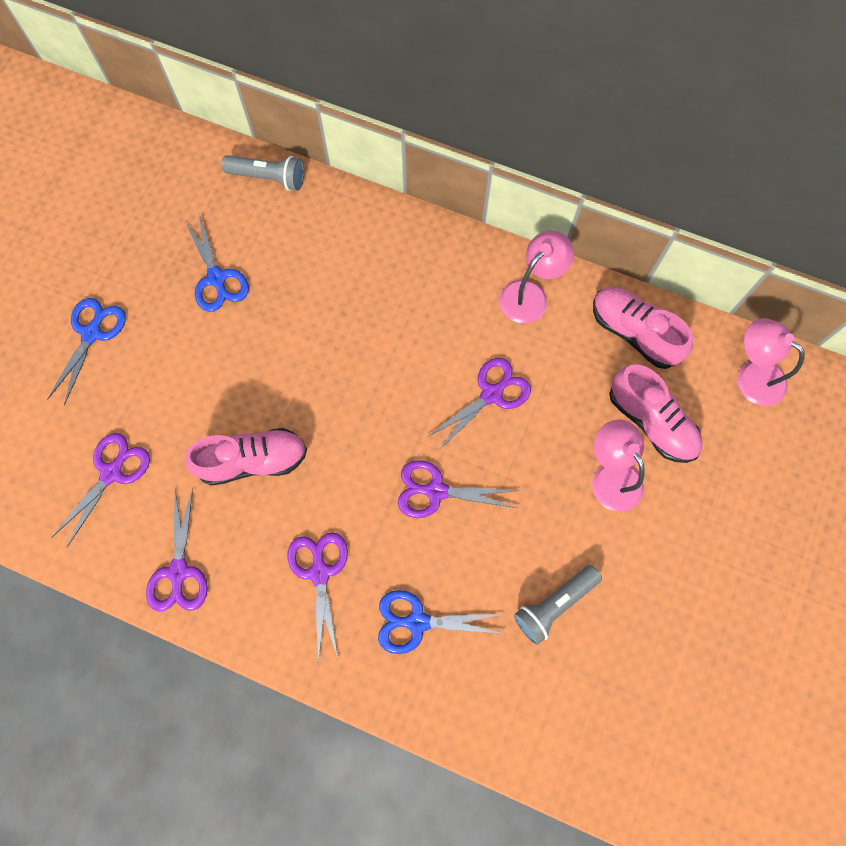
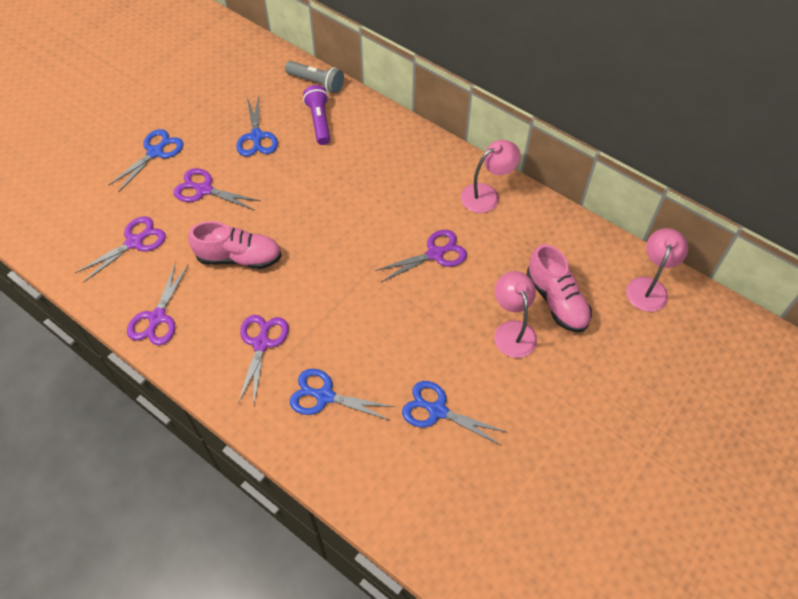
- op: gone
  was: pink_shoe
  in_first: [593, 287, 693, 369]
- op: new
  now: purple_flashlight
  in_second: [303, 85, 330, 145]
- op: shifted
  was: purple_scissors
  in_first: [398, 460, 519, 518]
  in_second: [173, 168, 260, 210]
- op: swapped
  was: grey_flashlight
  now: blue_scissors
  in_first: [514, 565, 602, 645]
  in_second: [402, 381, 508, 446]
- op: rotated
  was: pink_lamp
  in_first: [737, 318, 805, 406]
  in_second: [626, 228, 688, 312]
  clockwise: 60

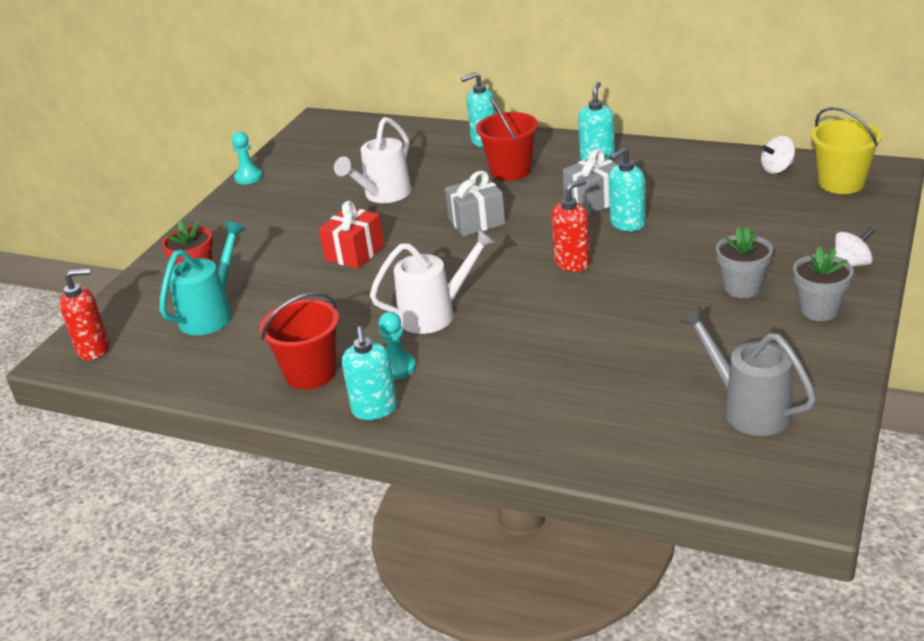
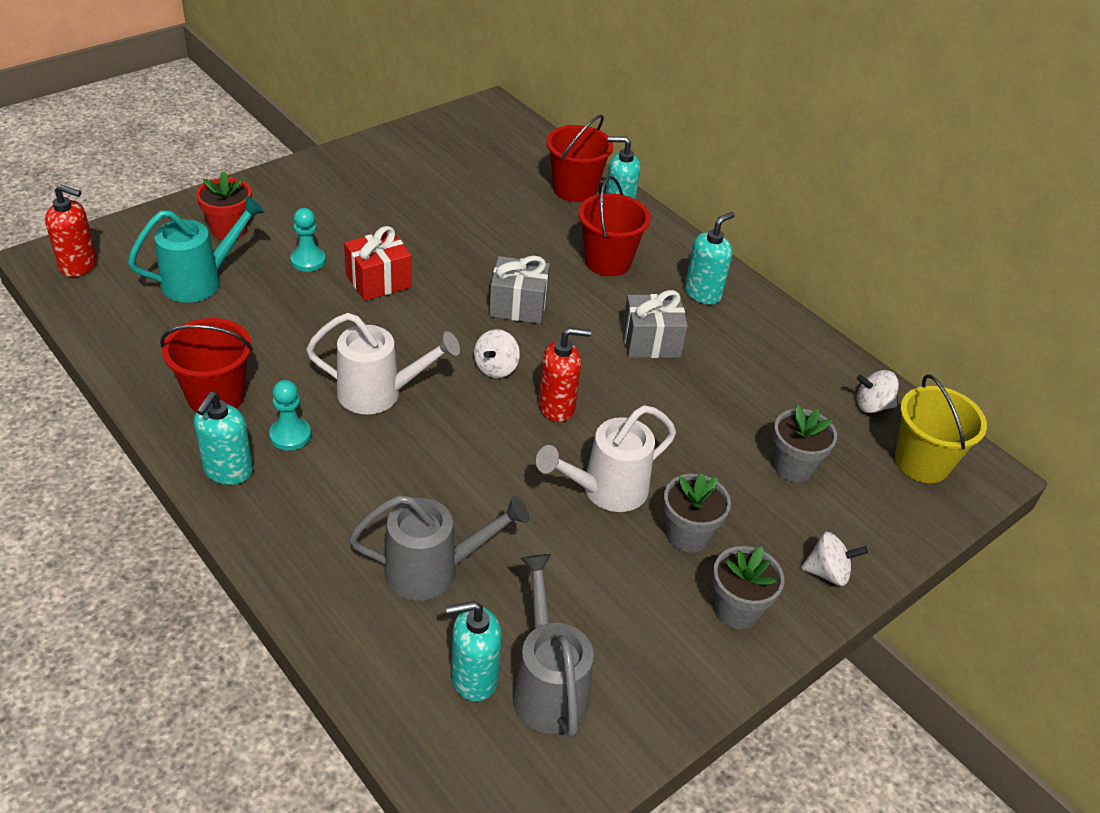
- op: new
  now: grey_watering_can
  in_second: [349, 495, 530, 601]
- op: new
  now: white_spinning_top
  in_second: [474, 329, 520, 378]
- op: new
  now: red_bucket
  in_second: [546, 114, 613, 202]
- op: new
  now: grey_flower_pot
  in_second: [773, 405, 837, 482]
- op: shifted
  was: turquoise_pawn
  in_first: [232, 132, 263, 184]
  in_second: [290, 208, 326, 272]
- op: shifted
  was: white_watering_can
  in_first: [334, 117, 411, 203]
  in_second: [536, 405, 676, 512]
- op: shifted
  was: turquoise_soap_dispenser
  in_first: [609, 147, 646, 231]
  in_second: [446, 601, 502, 702]

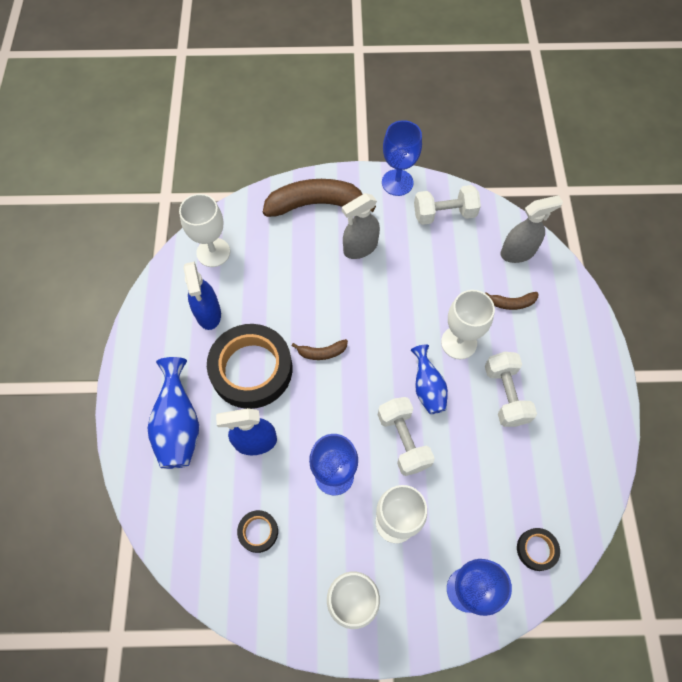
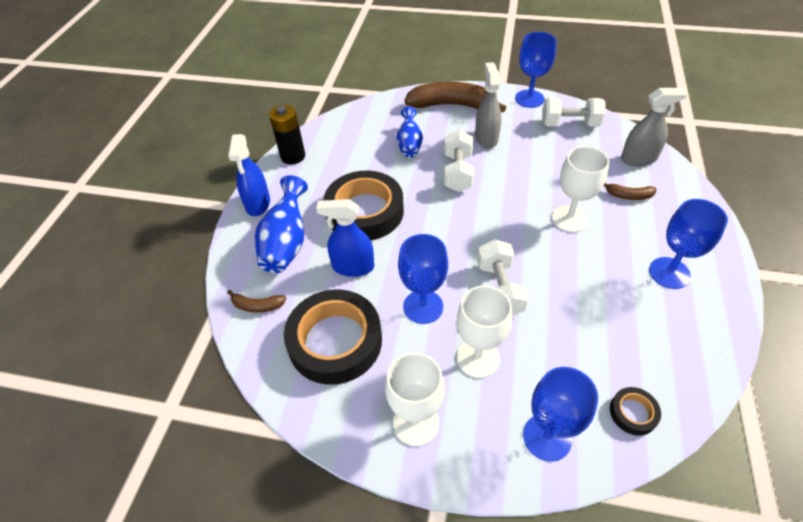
- op: gone
  was: white_goblet
  in_first: [179, 194, 230, 267]
- op: new
  now: black_battery
  in_second: [269, 105, 305, 164]
- op: new
  now: blue_goblet
  in_second: [649, 199, 728, 289]
- op: shifted
  was: blue_spray_bottle
  in_first: [184, 261, 221, 330]
  in_second: [228, 134, 270, 216]
- op: shifted
  was: brown_banana
  in_first: [292, 339, 348, 360]
  in_second: [227, 290, 287, 313]
- op: shifted
  was: blue_vase
  in_first: [411, 344, 448, 414]
  in_second: [396, 106, 423, 158]
- op: shifted
  was: white_dumbbell
  in_first: [485, 352, 537, 427]
  in_second: [444, 130, 474, 192]
- op: rotated
  was: grey_spray_bottle
  in_first: [342, 193, 380, 259]
  in_second: [475, 62, 501, 149]
  clockwise: 105
- op: scaled
  was: black_tape
  in_first: [237, 510, 278, 553]
  in_second: [284, 289, 382, 385]
  ratio: 2.3

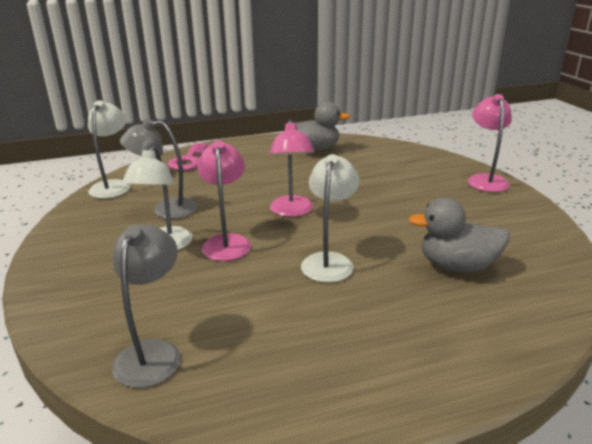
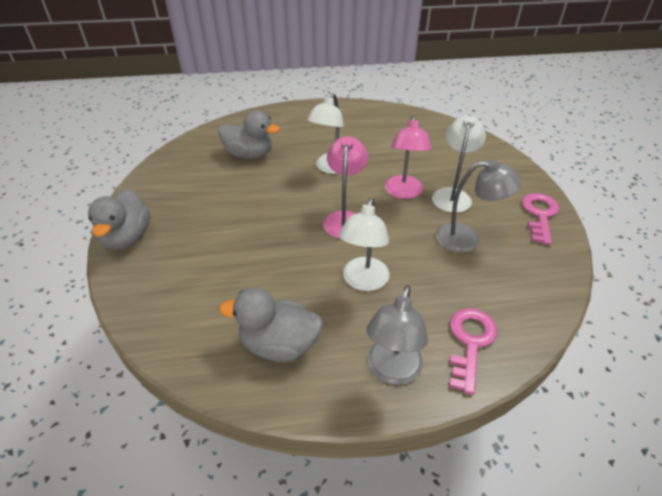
- op: new
  now: pink_key
  in_second: [522, 193, 559, 245]
- op: shifted
  was: white_lamp
  in_first: [88, 100, 130, 199]
  in_second: [339, 198, 390, 291]
- op: shifted
  was: grey_lamp
  in_first: [112, 224, 181, 388]
  in_second: [366, 285, 428, 385]
- op: swapped
  was: pink_lamp
  now: grey_duck
  in_first: [467, 94, 512, 192]
  in_second: [88, 189, 150, 250]

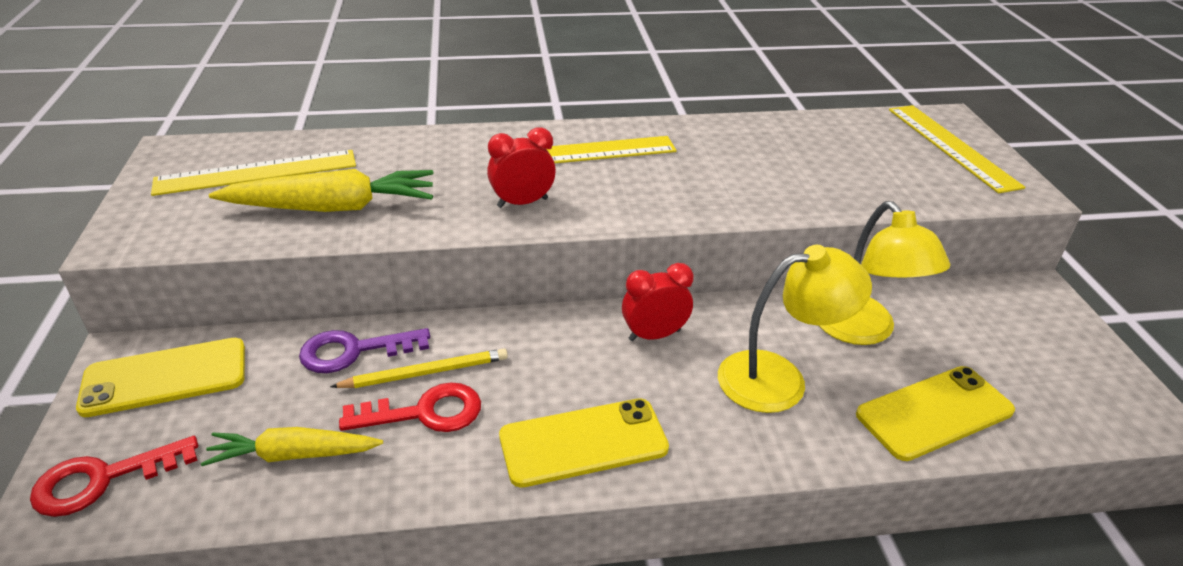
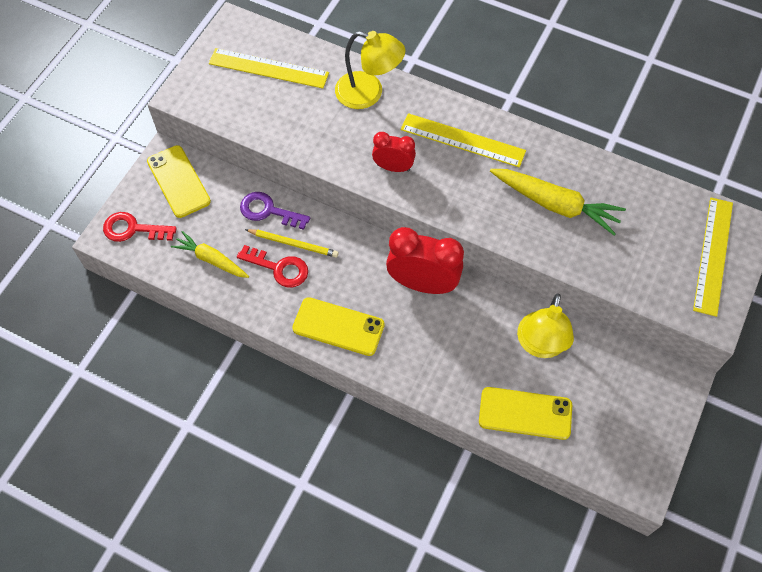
- op: shifted
  was: yellow_carrot
  in_first: [209, 169, 433, 212]
  in_second: [490, 169, 626, 235]
- op: shifted
  was: yellow_lamp
  in_first: [718, 245, 872, 413]
  in_second: [335, 31, 405, 109]
- op: rotated
  was: yellow_phone
  in_first: [76, 338, 245, 417]
  in_second: [147, 145, 211, 218]
  clockwise: 45
- op: scaled
  was: red_clock
  in_first: [622, 263, 694, 341]
  in_second: [386, 227, 464, 294]
  ratio: 1.73

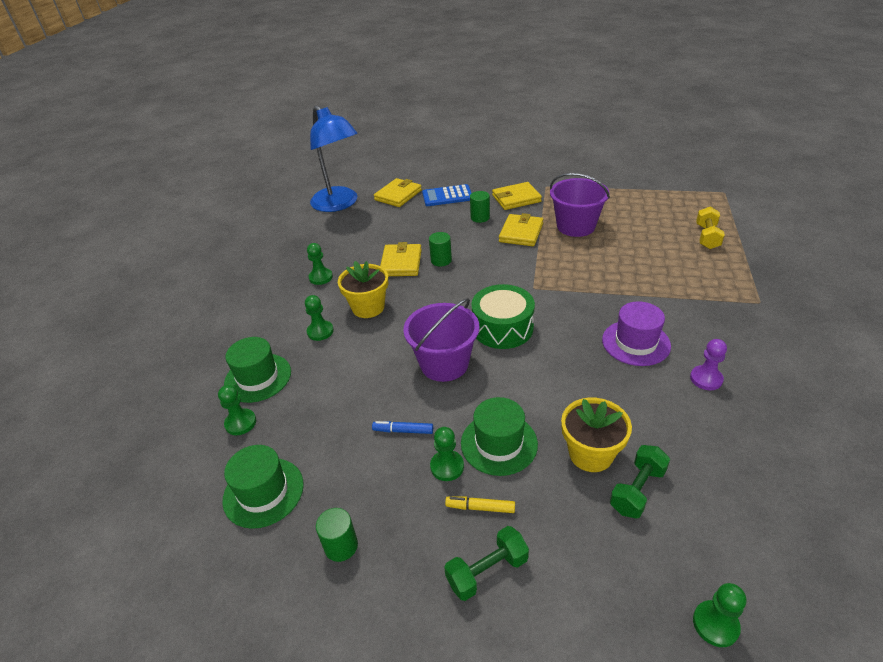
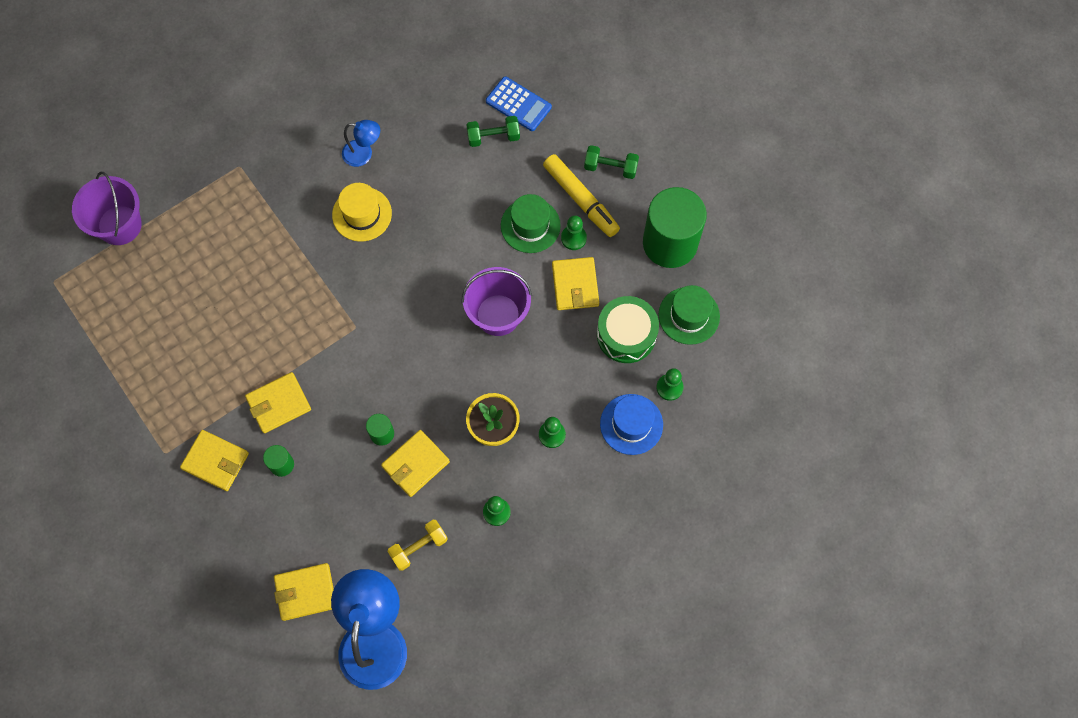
- op: gone
  was: yellow_flower_pot
  in_first: [561, 398, 632, 472]
- op: gone
  was: green_pawn
  in_first: [693, 583, 746, 647]
- op: shifted
  was: blue_calculator
  in_first: [422, 184, 471, 206]
  in_second: [486, 76, 552, 131]
- op: shifted
  was: green_drum
  in_first: [472, 284, 535, 349]
  in_second: [597, 296, 659, 363]
- op: shifted
  was: purple_bucket
  in_first: [550, 173, 610, 237]
  in_second: [72, 172, 142, 245]
- op: shifted
  was: yellow_dumbbell
  in_first: [696, 206, 725, 249]
  in_second: [387, 520, 448, 571]
- op: swapped
  was: blue_marker
  now: yellow_wallet
  in_first: [372, 421, 433, 434]
  in_second: [552, 257, 599, 310]
- op: swapped
  was: purple_pawn
  now: blue_lamp
  in_first: [690, 339, 727, 390]
  in_second: [342, 120, 380, 167]
- op: repainted
  was: green_hat
  now: blue_hat
  in_first: [224, 337, 291, 403]
  in_second: [600, 394, 663, 455]
- op: repainted
  was: purple_hat
  now: yellow_hat
  in_first: [602, 301, 671, 366]
  in_second: [332, 183, 392, 242]
- op: scaled
  was: green_cylinder
  in_first: [316, 508, 358, 562]
  in_second: [643, 187, 707, 268]
  ratio: 2.37
- op: scaled
  was: yellow_marker
  in_first: [445, 497, 515, 513]
  in_second: [543, 154, 620, 237]
  ratio: 2.11

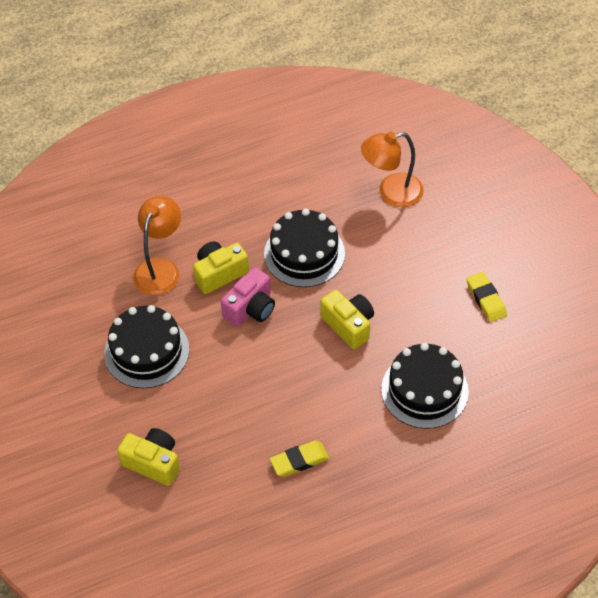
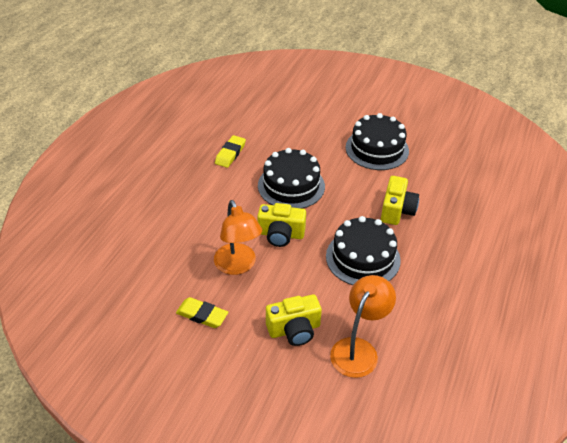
- op: gone
  was: pink_camera
  in_first: [221, 267, 275, 326]
- op: shifted
  was: yellow_camera
  in_first: [117, 428, 180, 486]
  in_second: [266, 295, 322, 346]
- op: shifted
  was: orange_lamp
  in_first: [133, 196, 181, 295]
  in_second: [214, 200, 262, 275]
- op: shifted
  was: black_cake
  in_first: [381, 343, 469, 429]
  in_second: [258, 148, 325, 209]

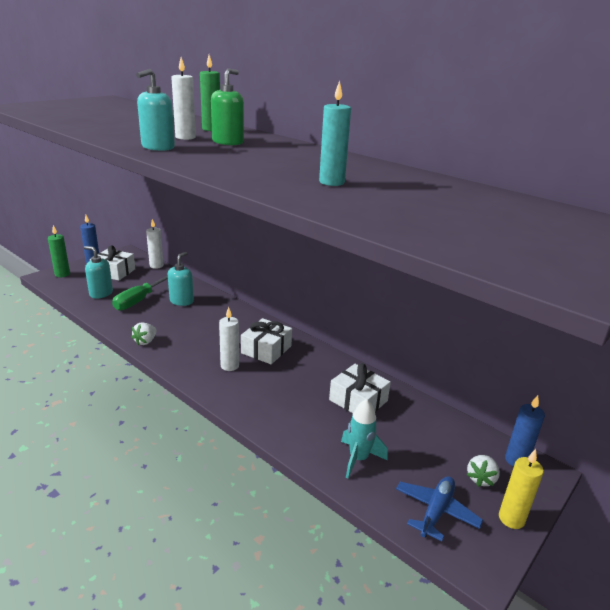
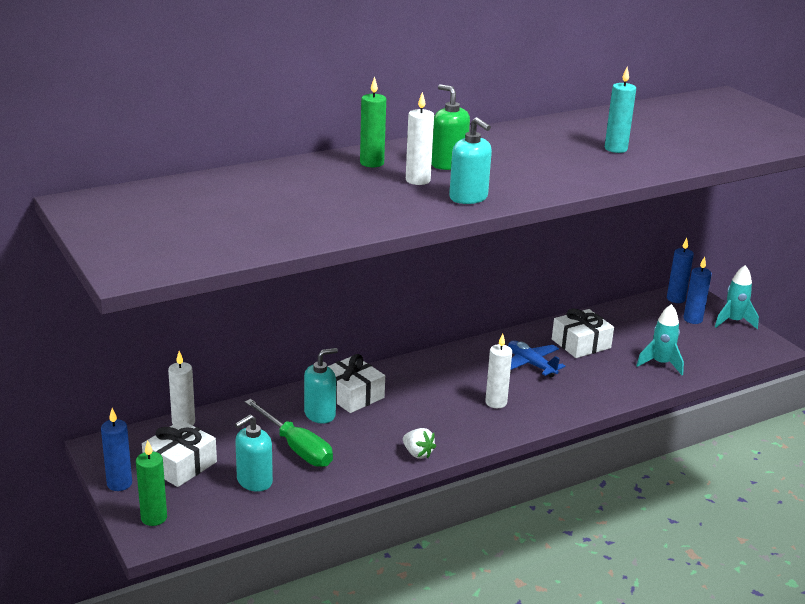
- op: shifted
  was: white_gift
  in_first: [241, 318, 292, 364]
  in_second: [328, 354, 385, 413]
- op: shifted
  was: blue_plane
  in_first: [396, 476, 483, 541]
  in_second: [508, 340, 565, 377]
- op: swapped
  was: white_strawberry
  now: blue_candle
  in_first: [467, 455, 500, 487]
  in_second: [683, 257, 712, 324]
- op: swapped
  was: yellow_candle
  now: turquoise_rocket
  in_first: [499, 449, 544, 529]
  in_second: [715, 265, 759, 329]
- op: rotated
  was: turquoise_soap_dispenser
  in_first: [168, 252, 194, 306]
  in_second: [304, 348, 338, 424]
  clockwise: 105

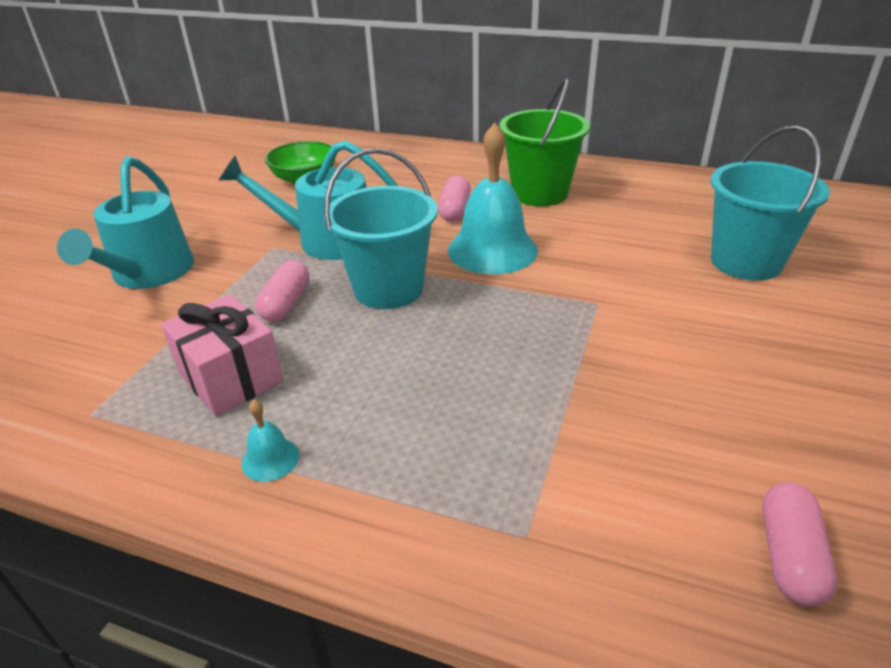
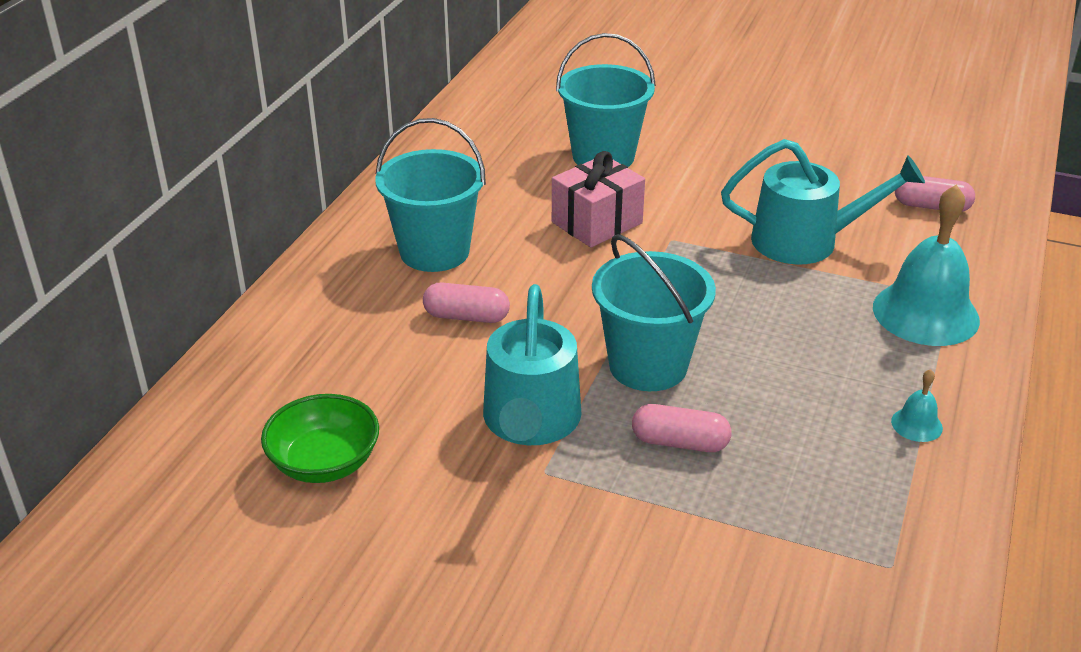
- op: shifted
  was: turquoise_watering_can
  in_first: [57, 156, 194, 289]
  in_second: [721, 139, 925, 265]
- op: shifted
  was: pink_gift
  in_first: [161, 294, 284, 416]
  in_second: [552, 151, 645, 248]
- op: shifted
  was: turquoise_bell
  in_first: [448, 123, 538, 274]
  in_second: [873, 185, 980, 346]
- op: repainted
  was: green_bucket
  now: turquoise_bucket
  in_first: [499, 78, 590, 206]
  in_second: [376, 118, 486, 272]

